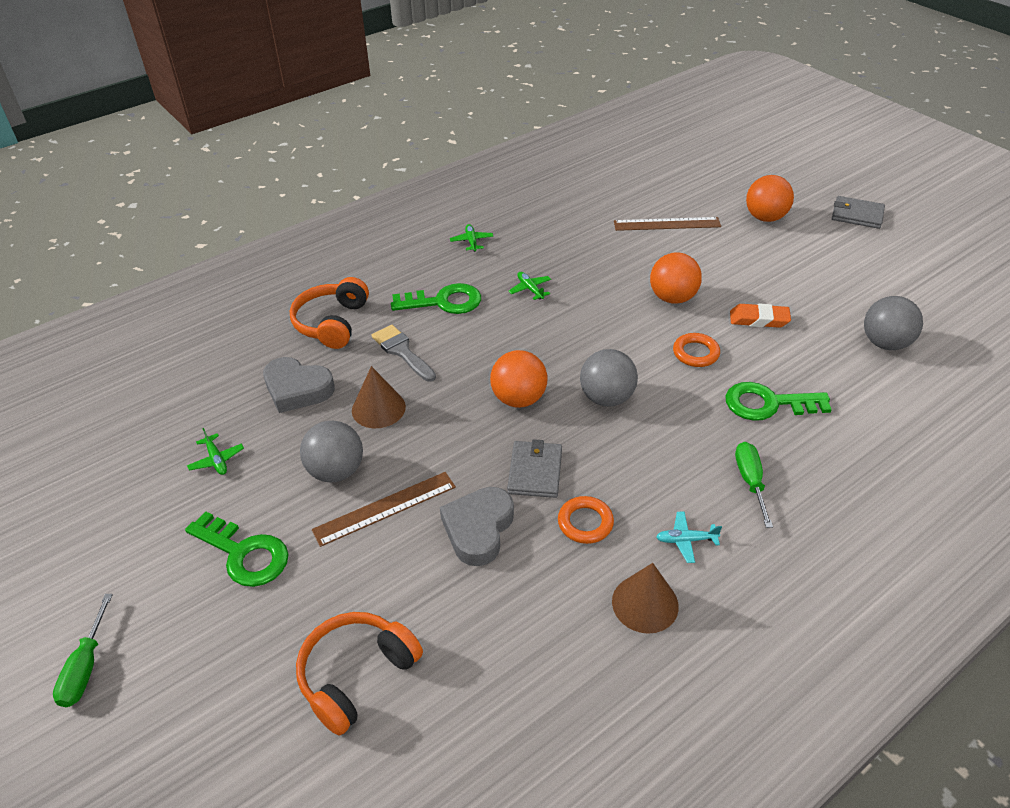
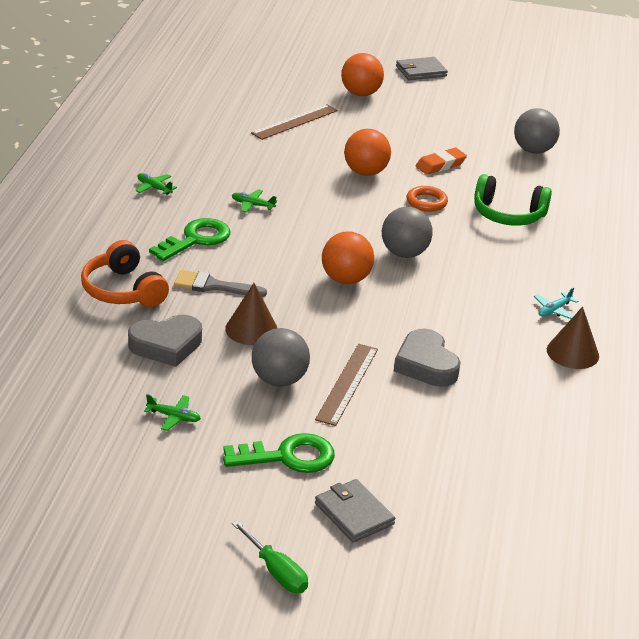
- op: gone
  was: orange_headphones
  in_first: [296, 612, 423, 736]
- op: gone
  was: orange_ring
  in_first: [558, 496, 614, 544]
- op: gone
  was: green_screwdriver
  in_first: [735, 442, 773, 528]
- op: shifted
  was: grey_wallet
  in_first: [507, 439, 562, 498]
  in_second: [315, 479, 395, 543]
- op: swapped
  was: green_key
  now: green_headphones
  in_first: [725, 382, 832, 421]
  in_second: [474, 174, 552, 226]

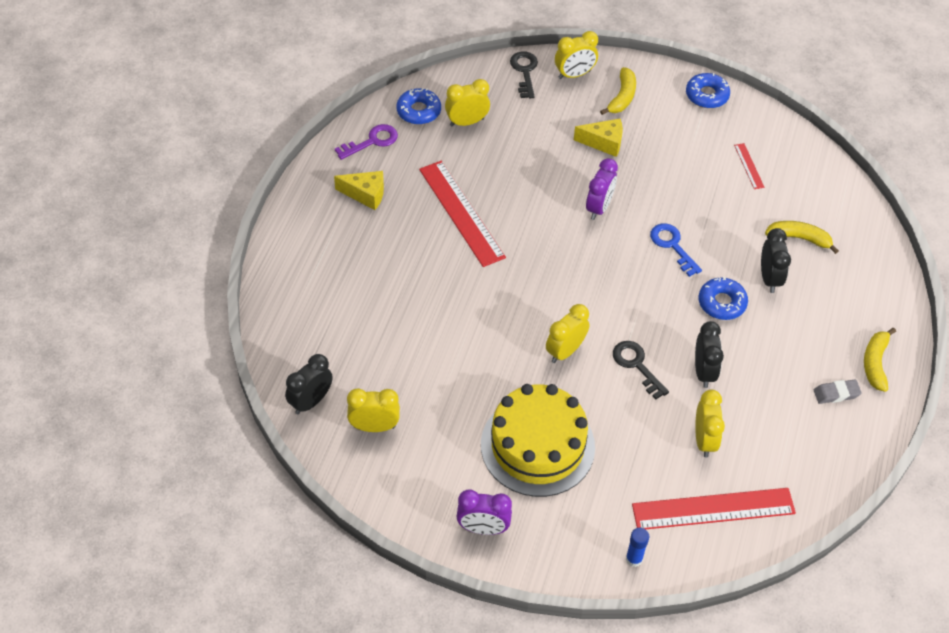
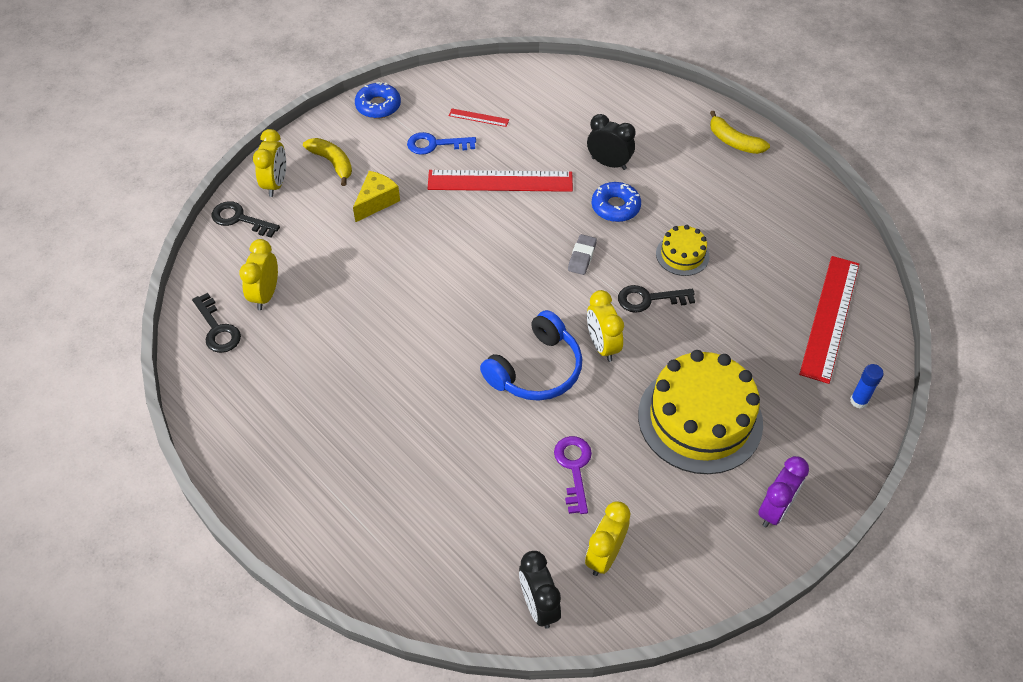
- op: gone
  was: yellow_cheese
  in_first: [334, 171, 384, 210]
- op: gone
  was: purple_clock
  in_first: [586, 158, 618, 220]
- op: gone
  was: yellow_clock
  in_first: [695, 389, 725, 458]
- op: gone
  was: yellow_banana
  in_first: [765, 221, 839, 254]
- op: new
  now: blue_headphones
  in_second: [480, 310, 582, 401]
- op: shifted
  was: purple_key
  in_first: [335, 124, 398, 160]
  in_second: [554, 436, 592, 514]
- op: shifted
  was: red_ruler
  in_first: [419, 161, 506, 267]
  in_second: [427, 170, 573, 192]
- op: shifted
  was: blue_key
  in_first: [650, 223, 702, 277]
  in_second: [407, 132, 476, 155]
- op: shifted
  was: grey_eraser
  in_first: [814, 380, 862, 404]
  in_second: [568, 234, 597, 275]
- op: swapped
  was: blue_donut
  now: black_key
  in_first: [397, 88, 441, 125]
  in_second: [192, 293, 241, 353]
- op: swapped
  was: black_clock
  now: yellow_cake
  in_first: [695, 321, 724, 388]
  in_second: [656, 225, 709, 276]

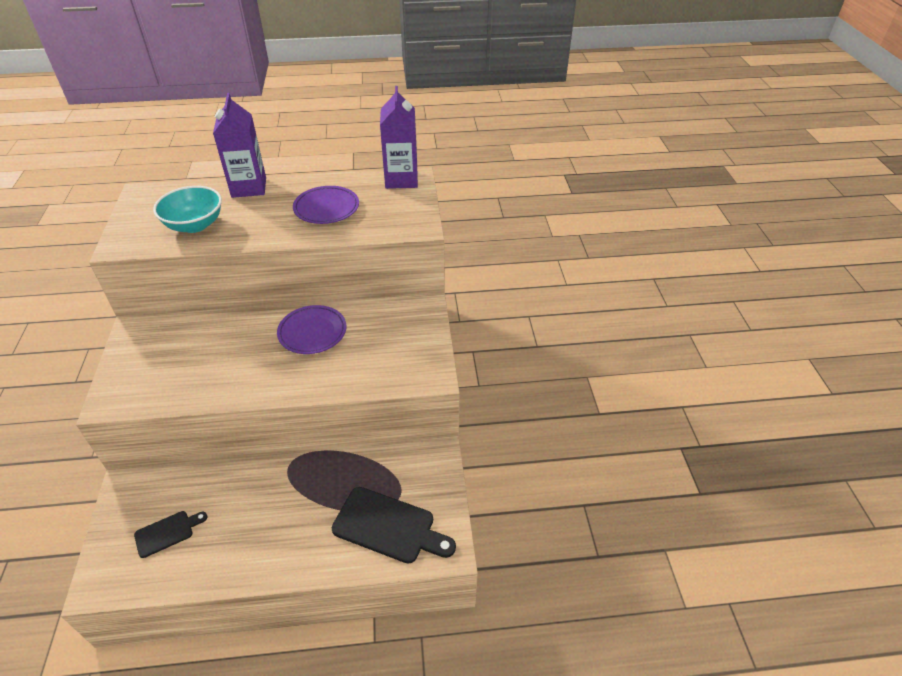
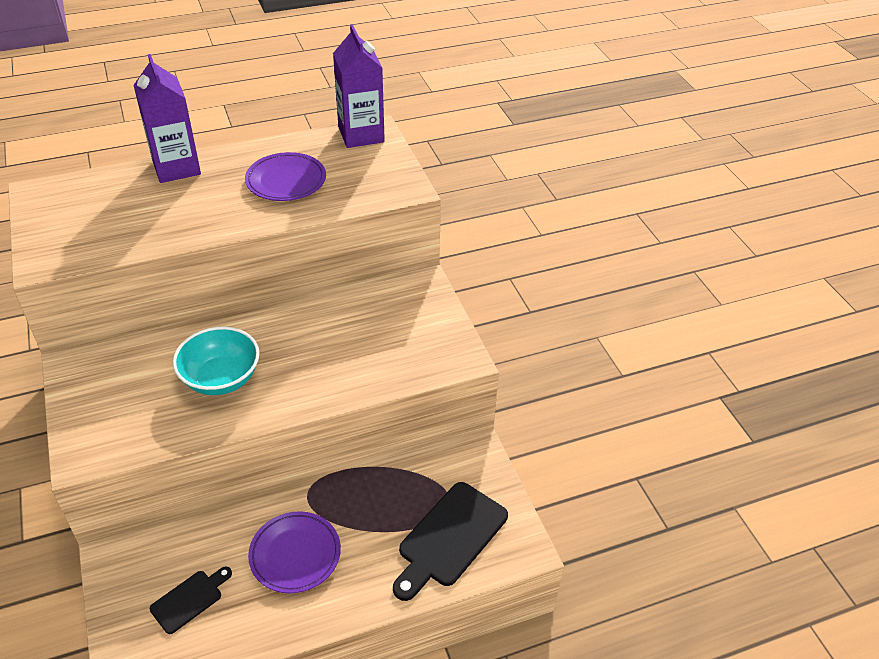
- op: shifted
  was: turquoise_bowl
  in_first: [153, 186, 222, 233]
  in_second: [173, 327, 259, 395]
- op: shifted
  was: purple_plate
  in_first: [277, 305, 346, 354]
  in_second: [248, 511, 341, 593]
- op: rotated
  was: black_cutting_board
  in_first: [332, 487, 456, 564]
  in_second: [393, 482, 508, 601]
  clockwise: 120

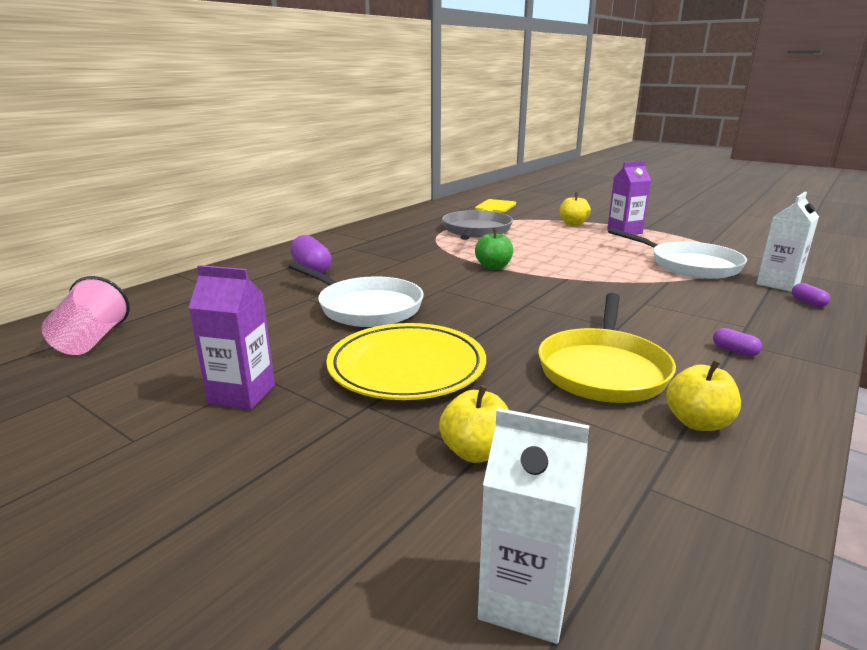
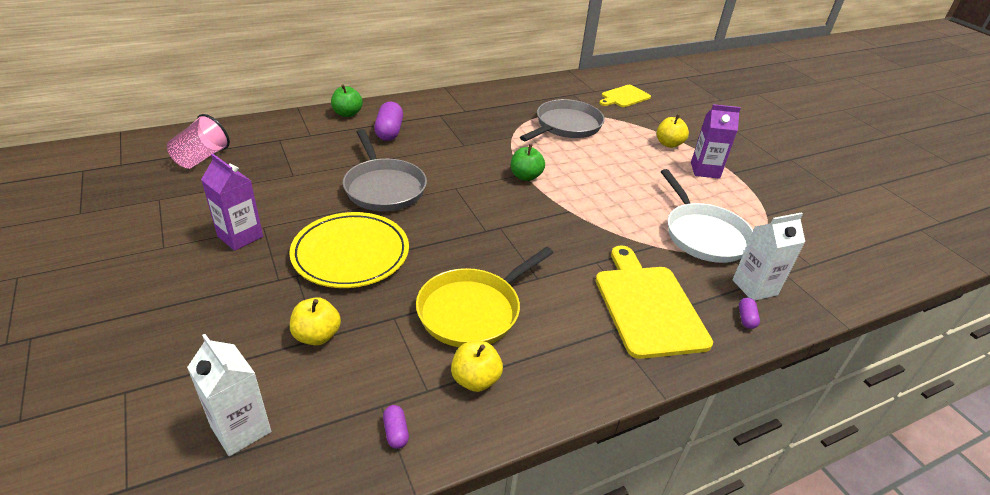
- op: new
  now: green_apple
  in_second: [331, 84, 363, 117]
- op: new
  now: yellow_cutting_board
  in_second: [596, 246, 713, 359]
- op: shifted
  was: purple_capsule
  in_first: [713, 328, 762, 357]
  in_second: [383, 405, 409, 449]
- op: repainted
  was: white_pan
  now: grey_pan
  in_first: [288, 262, 424, 327]
  in_second: [343, 129, 427, 211]

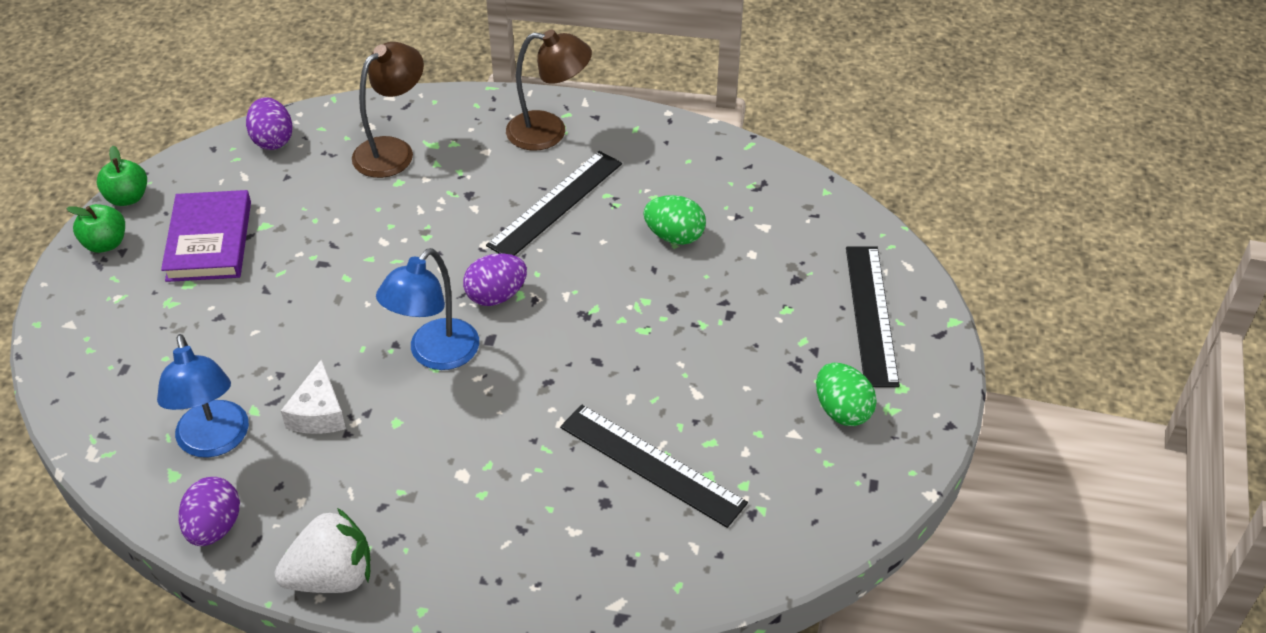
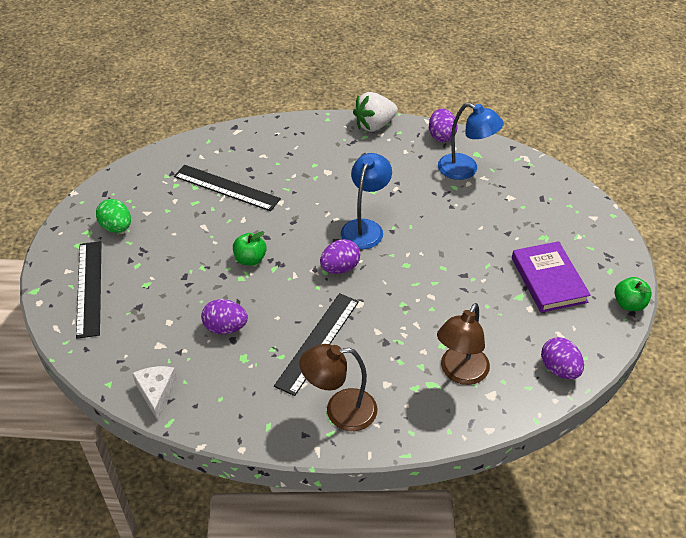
- op: shifted
  was: green_apple
  in_first: [66, 204, 125, 253]
  in_second: [233, 231, 266, 265]
- op: shifted
  was: white_cheese
  in_first: [281, 359, 346, 434]
  in_second: [132, 366, 177, 421]
- op: repainted
  was: green_egg
  now: purple_egg
  in_first: [643, 195, 706, 245]
  in_second: [201, 299, 248, 334]
- op: rotated
  was: blue_lamp
  in_first: [157, 334, 249, 458]
  in_second: [438, 103, 504, 180]
  clockwise: 150

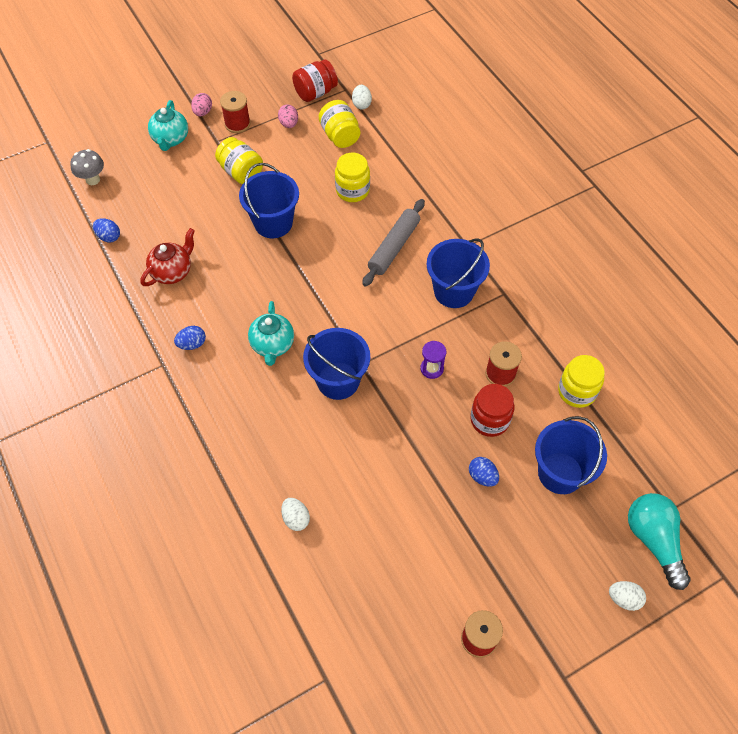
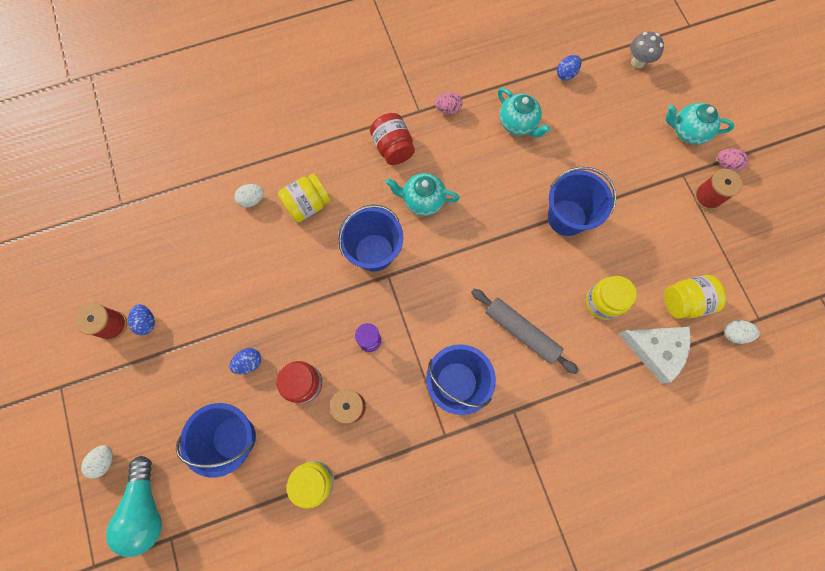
- op: new
  now: white_cheese
  in_second: [618, 327, 691, 384]
- op: shifted
  was: blue_egg
  in_first: [174, 326, 206, 350]
  in_second: [128, 304, 155, 335]
- op: shifted
  was: yellow_jar
  in_first: [215, 137, 263, 184]
  in_second: [278, 174, 330, 223]
- op: shifted
  was: pink_egg
  in_first: [278, 104, 298, 128]
  in_second: [435, 92, 463, 114]
- op: shifted
  was: red_jar
  in_first: [292, 60, 338, 102]
  in_second: [370, 113, 415, 165]
- op: repainted
  was: red_teapot
  now: turquoise_teapot
  in_first: [140, 228, 195, 286]
  in_second: [498, 88, 551, 137]
- op: rotated
  was: turquoise_light_bulb
  in_first: [628, 493, 691, 590]
  in_second: [106, 456, 162, 557]
  clockwise: 90

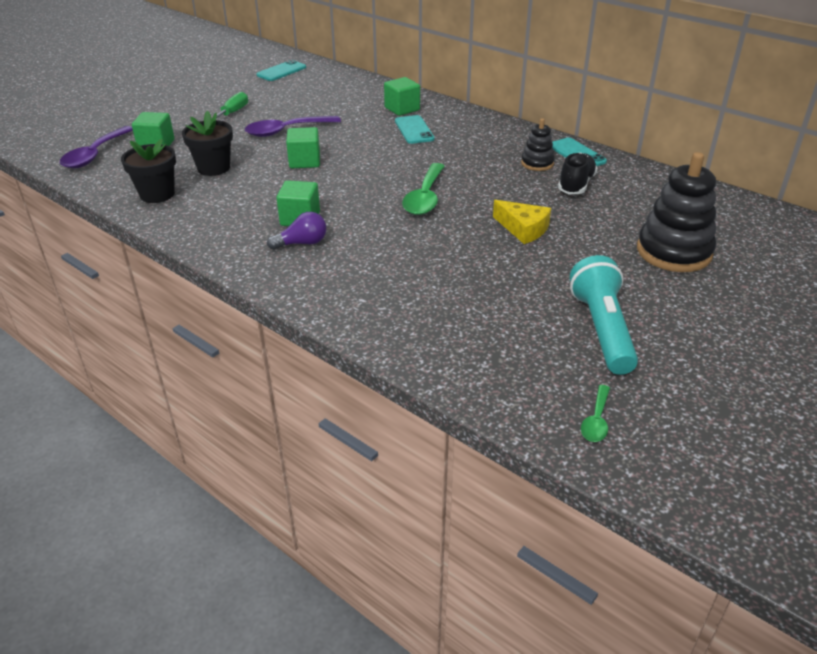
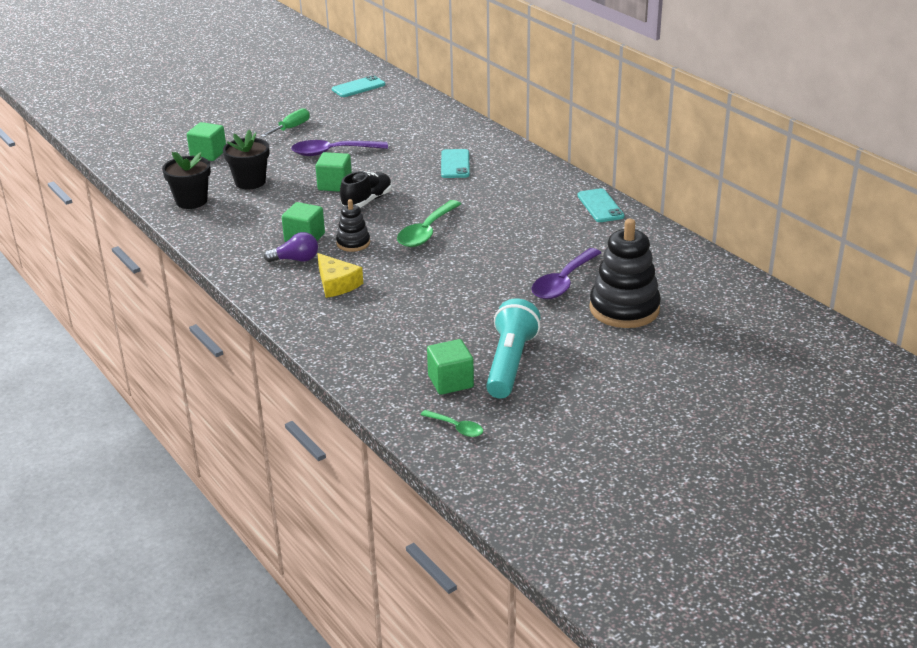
- op: shifted
  was: purple_spoon
  in_first: [60, 126, 133, 168]
  in_second: [532, 248, 601, 299]
- op: shifted
  was: green_cube
  in_first: [384, 77, 420, 116]
  in_second: [427, 339, 474, 395]
- op: shifted
  was: yellow_cheese
  in_first: [493, 200, 551, 244]
  in_second: [317, 253, 363, 298]
- op: shifted
  was: black_stacking_toy
  in_first: [521, 118, 555, 171]
  in_second: [336, 199, 370, 252]
- op: shifted
  was: black_shoe
  in_first: [558, 153, 597, 194]
  in_second: [340, 171, 392, 208]
- op: rotated
  was: green_spoon
  in_first: [581, 385, 610, 442]
  in_second: [421, 410, 483, 437]
  clockwise: -90

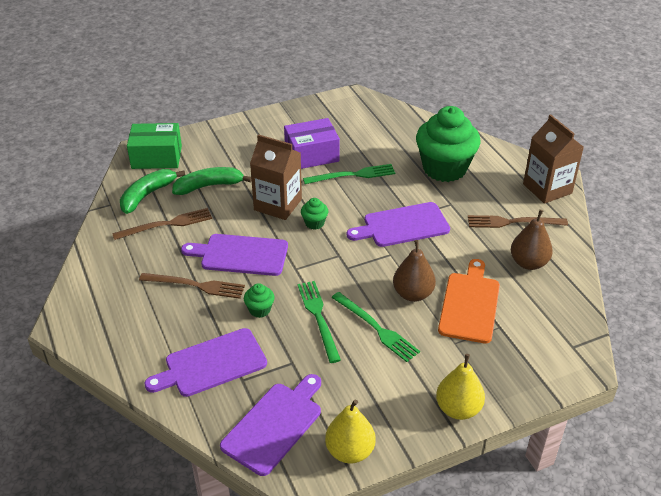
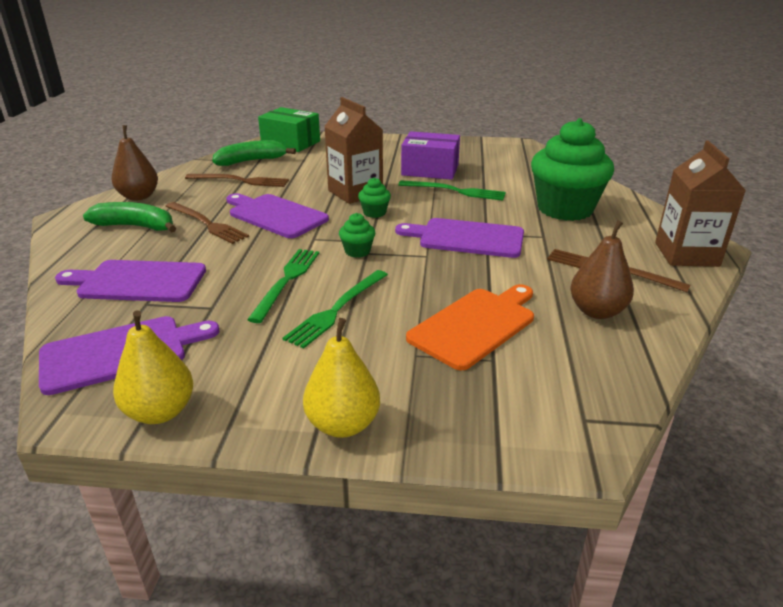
- op: shifted
  was: green_banana
  in_first: [172, 167, 252, 195]
  in_second: [83, 202, 176, 232]
- op: shifted
  was: green_cupcake
  in_first: [244, 283, 275, 318]
  in_second: [339, 213, 375, 258]
- op: shifted
  was: brown_pear
  in_first: [393, 240, 436, 302]
  in_second: [111, 125, 158, 201]
- op: rotated
  was: green_fork
  in_first: [332, 292, 420, 362]
  in_second: [283, 270, 388, 349]
  clockwise: 45

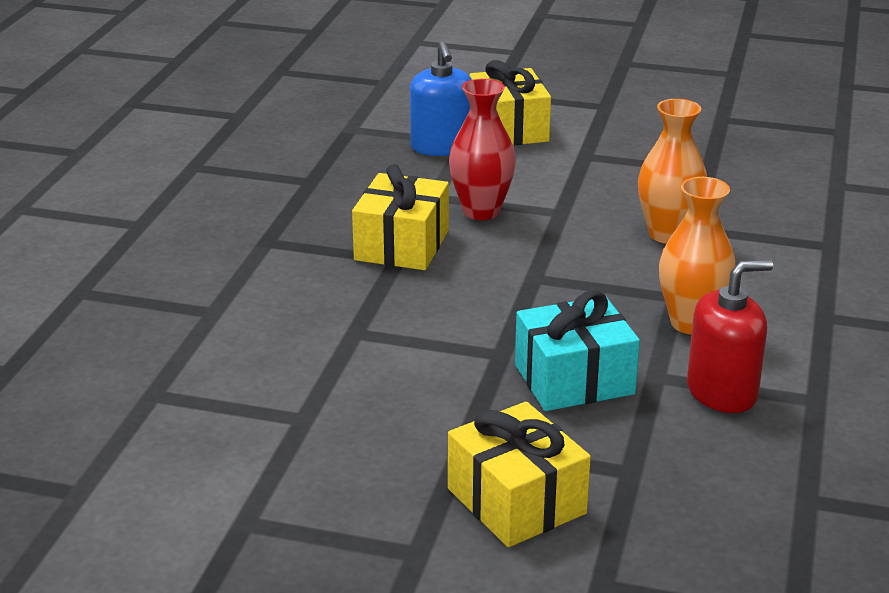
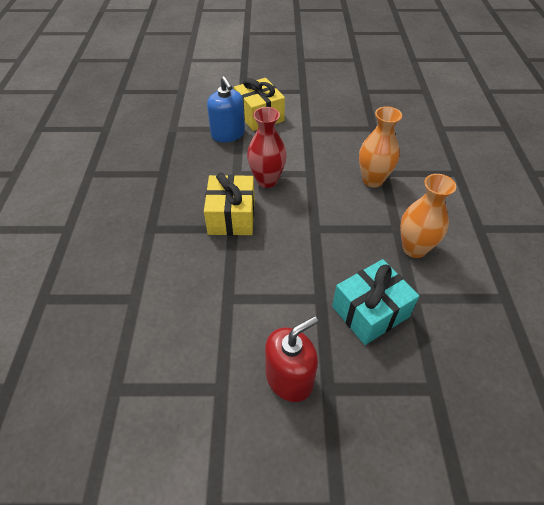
- op: gone
  was: yellow_gift
  in_first: [448, 401, 591, 547]
- op: shifted
  was: red_soap_dispenser
  in_first: [687, 260, 773, 413]
  in_second: [265, 316, 318, 402]

